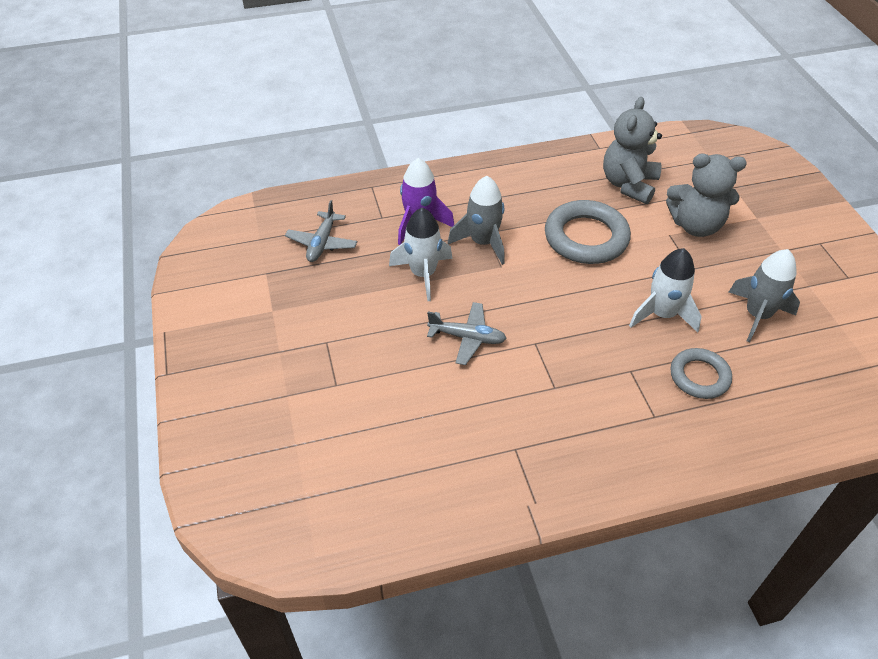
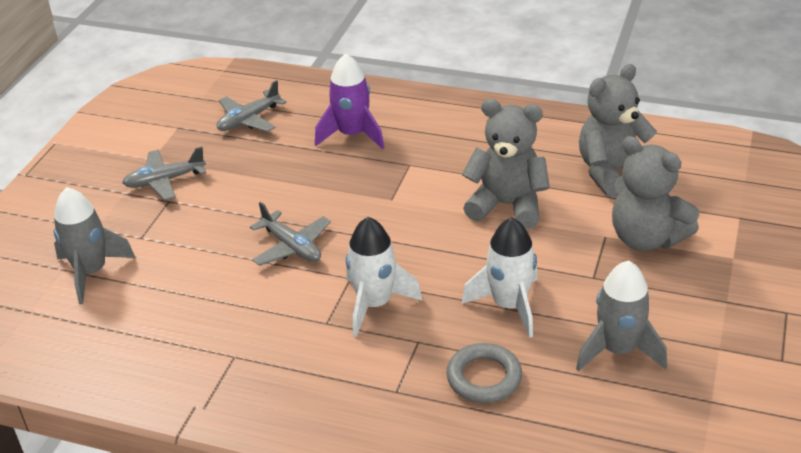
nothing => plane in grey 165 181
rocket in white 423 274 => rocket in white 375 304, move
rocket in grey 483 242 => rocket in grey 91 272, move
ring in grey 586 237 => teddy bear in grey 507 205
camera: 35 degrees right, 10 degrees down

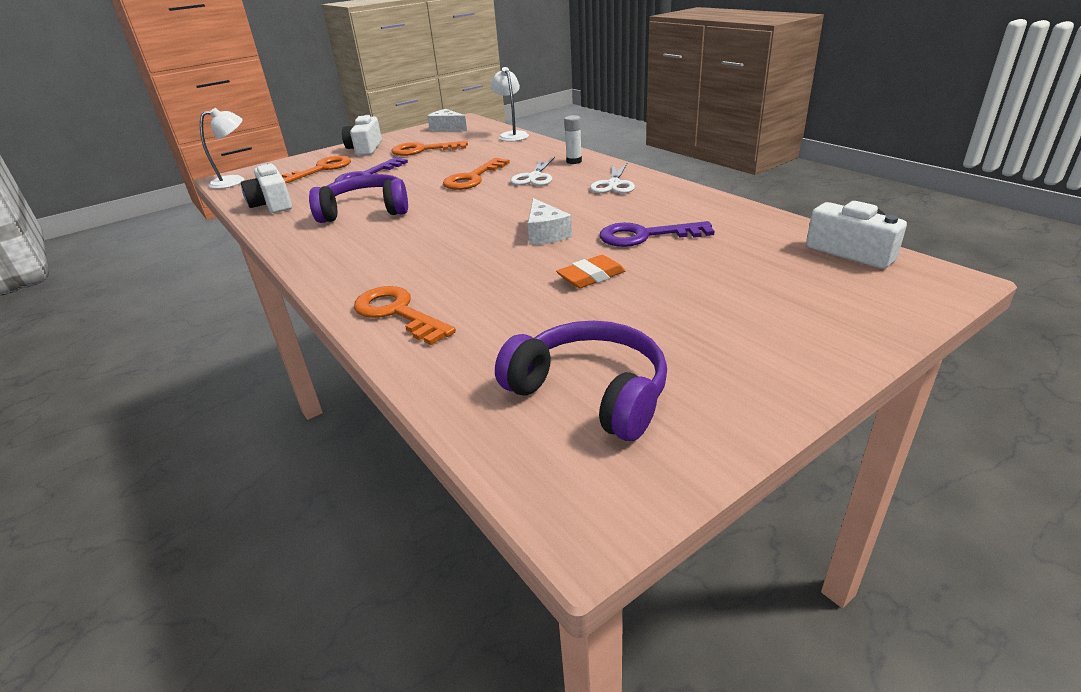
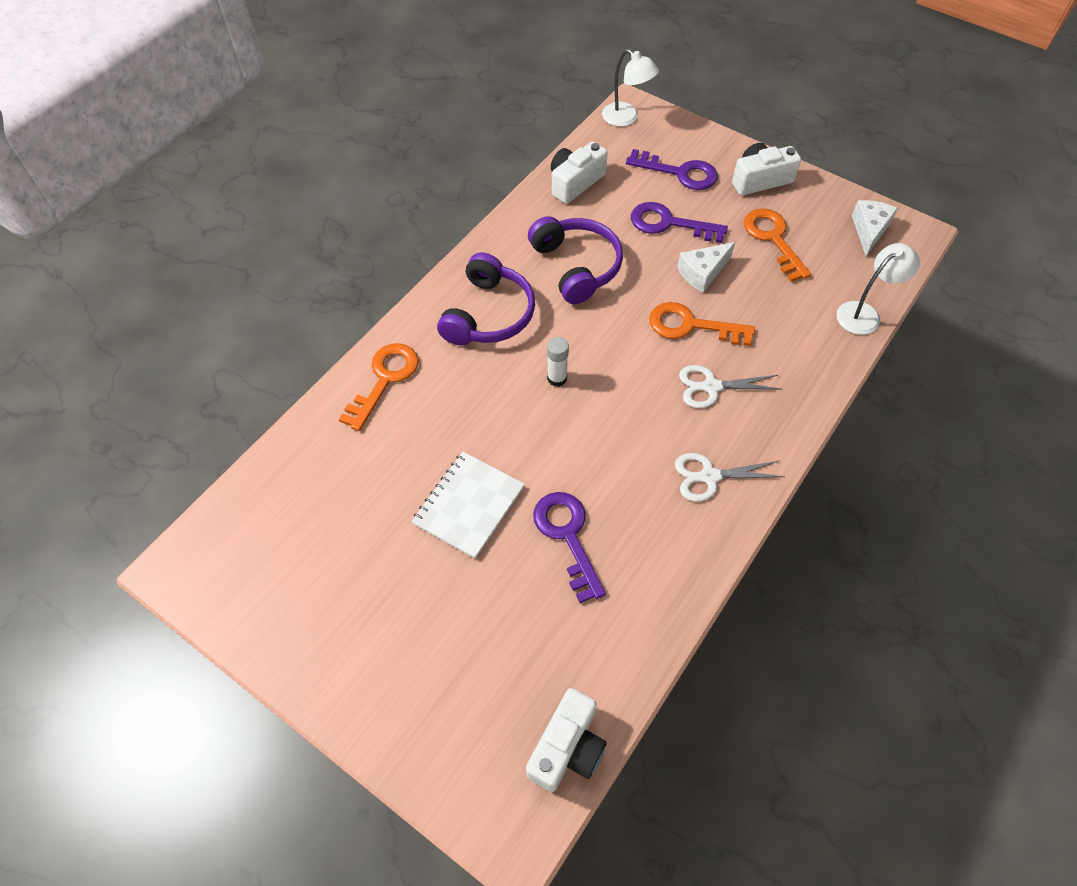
headphones in purple 590 392 => headphones in purple 488 314, move
cheese in white 545 234 => cheese in white 702 273, move
glue stick in white 574 161 => glue stick in white 557 378, move
eraser in orange 591 276 => notebook in white 469 505
key in orange 321 169 => key in purple 679 172
camera: 70 degrees right, 25 degrees up

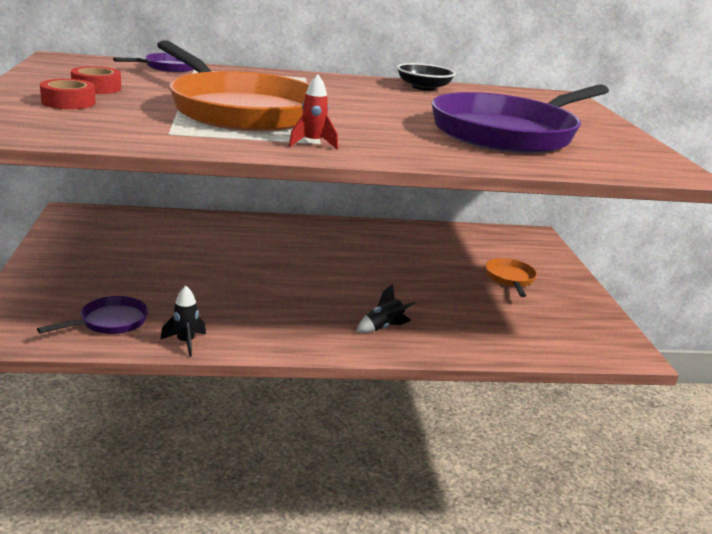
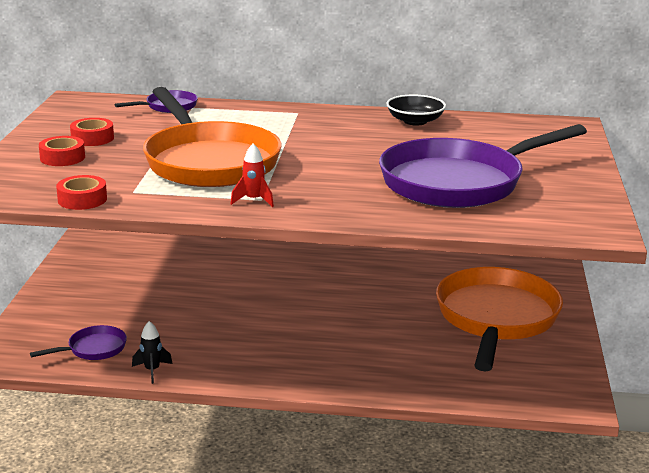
rocket in black 383 328 => nothing
nothing => tape in red 82 199
pan in orange 510 279 => pan in orange 496 319, x2.34
camera: 15 degrees right, 0 degrees up

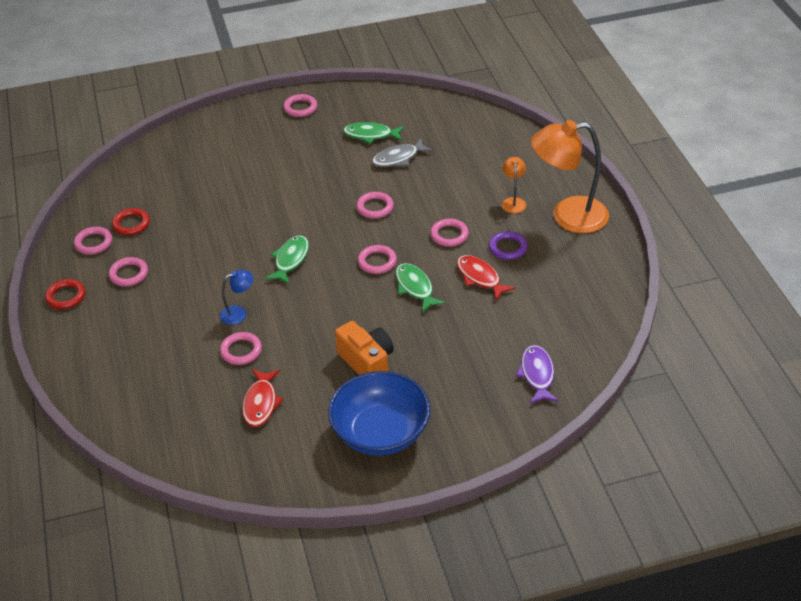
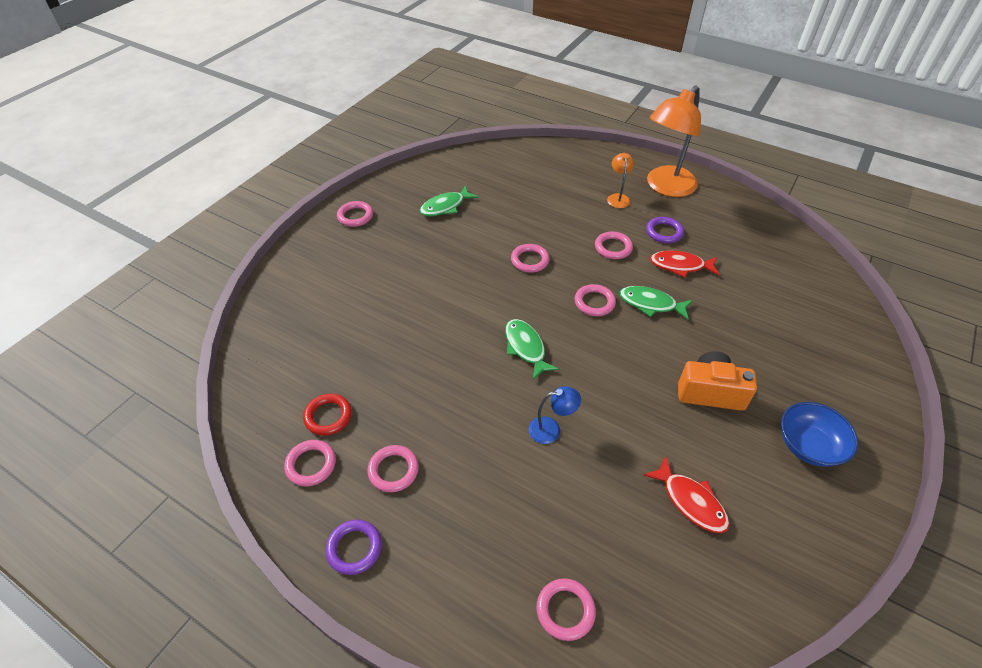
fish in grey 398 158 => nothing
fish in purple 537 374 => nothing
ring in pink 241 351 => ring in pink 565 610, move
ring in red 66 296 => ring in purple 354 548
lamp in blue 239 313 => lamp in blue 551 429, 60 degrees clockwise
lamp in orange 513 201 => lamp in orange 618 197, 45 degrees clockwise
bowl in blue 380 433 => bowl in blue 808 445, x0.64
camera: 45 degrees left, 5 degrees up

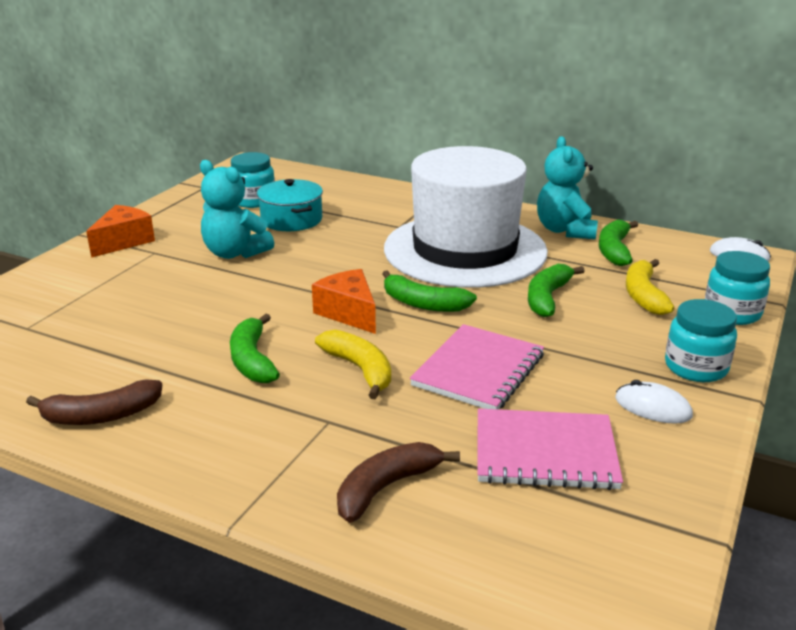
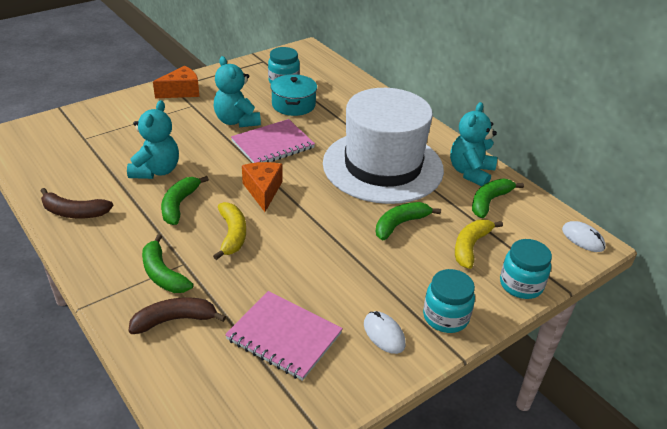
nothing => teddy bear in turquoise 156 171
banana in green 423 304 => banana in green 163 274, move
notebook in pink 478 370 => notebook in pink 273 144, move
camera: 25 degrees right, 10 degrees up

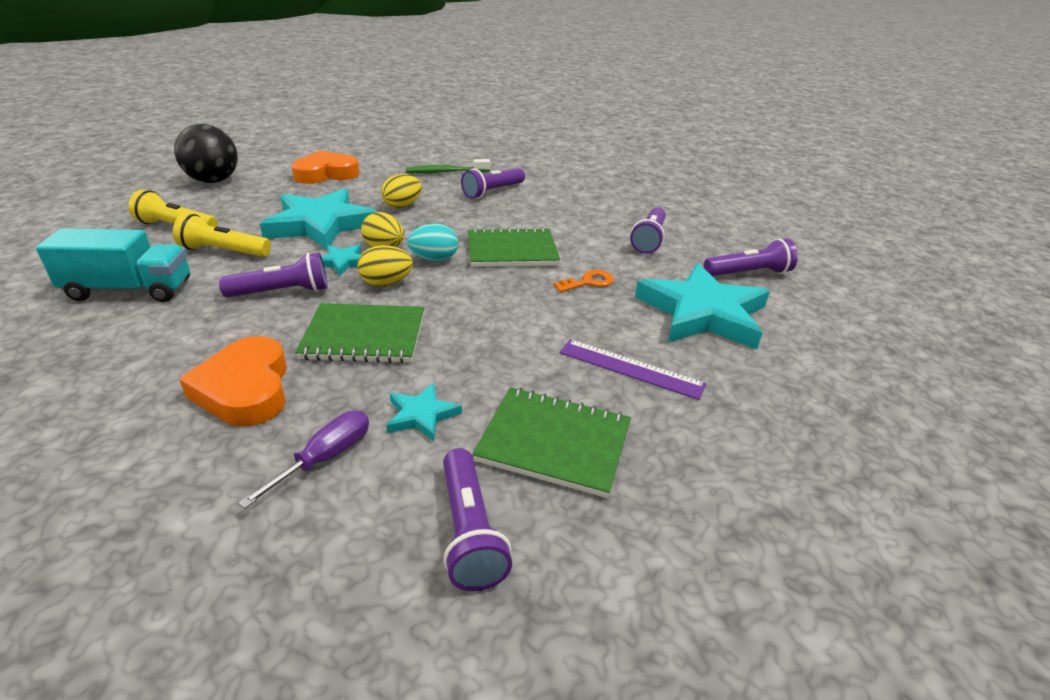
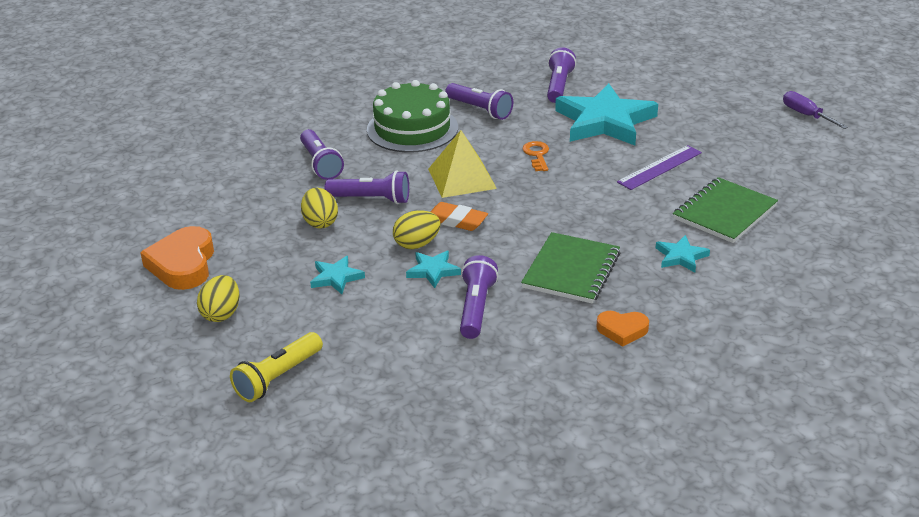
truck in turquoise 129 290 => nothing
flashlight in yellow 223 251 => nothing
ball in black 213 181 => nothing
toothbrush in green 445 172 => nothing
nothing => cake in green 412 128
screwdriver in purple 325 458 => screwdriver in purple 806 115, move
egg in yellow 386 283 => egg in yellow 221 314, move
flashlight in purple 469 531 => flashlight in purple 371 199, move
egg in turquoise 434 259 => eraser in orange 456 220
notebook in green 512 250 => pyramid in yellow 461 178
heart in orange 245 389 => heart in orange 622 330, x0.57
star in turquoise 321 224 => star in turquoise 336 277, x0.44
camera: 65 degrees left, 0 degrees up

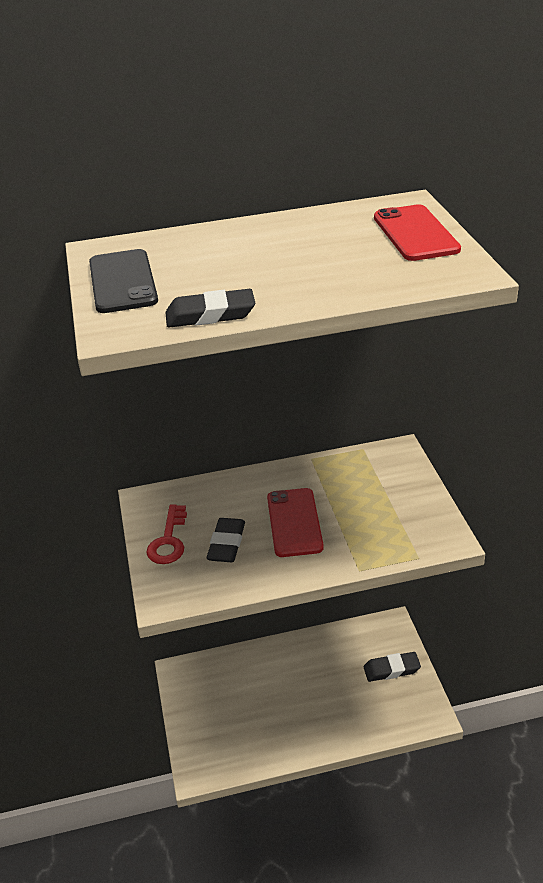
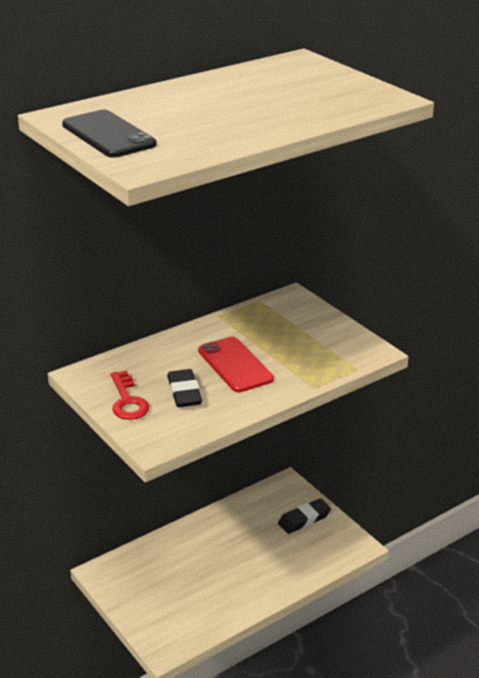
eraser in black 210 315 => nothing
phone in red 415 233 => nothing
camera: 25 degrees left, 5 degrees down

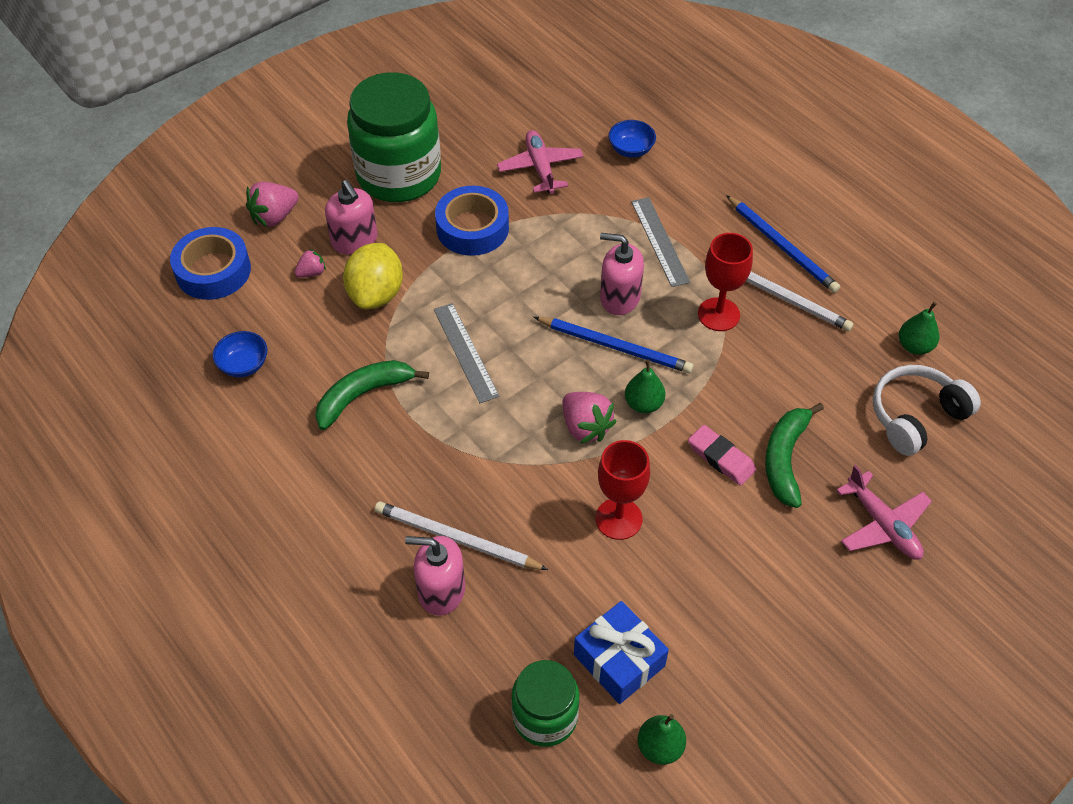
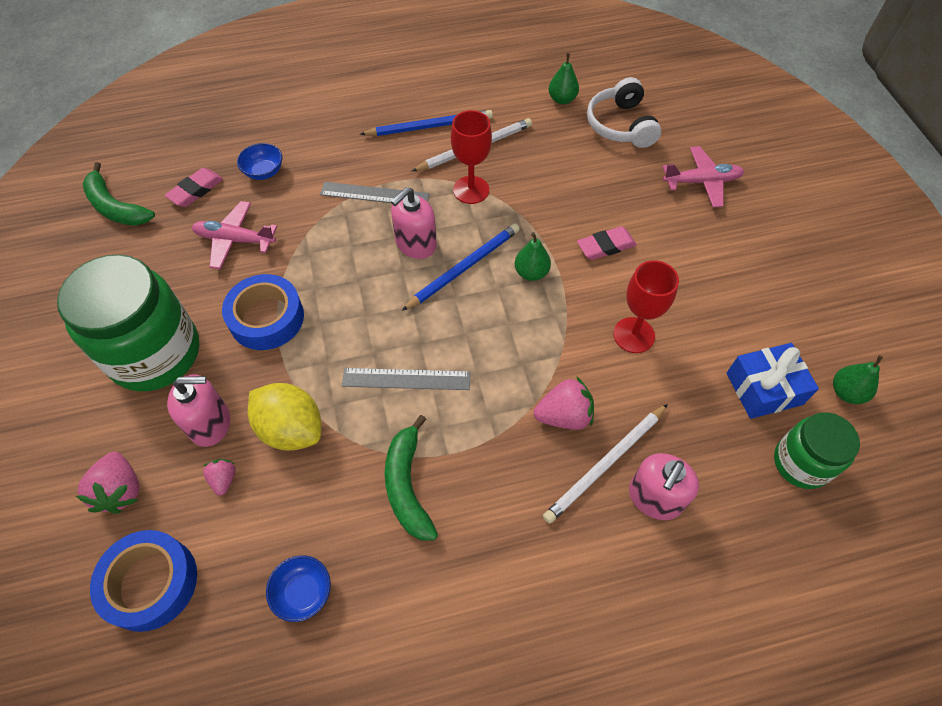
nothing => eraser in pink 196 190
strawberry in pink 585 427 => strawberry in pink 564 415, move
banana in green 785 459 => banana in green 116 207, move
camera: 65 degrees left, 5 degrees up

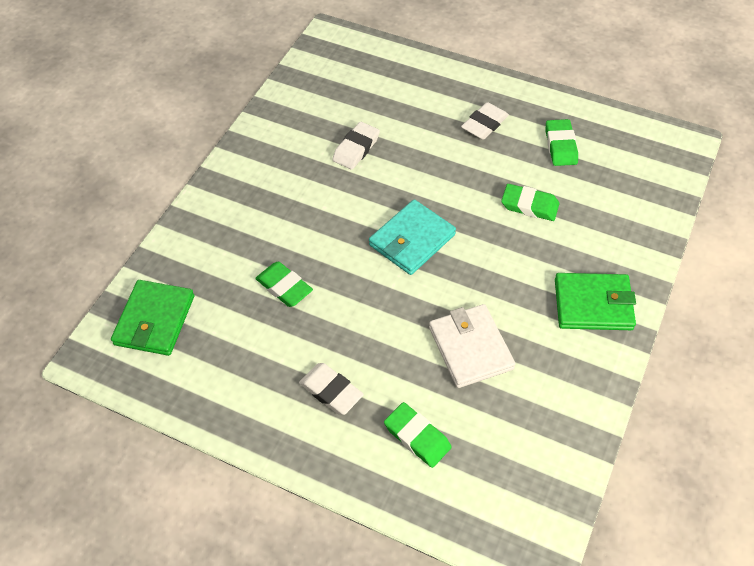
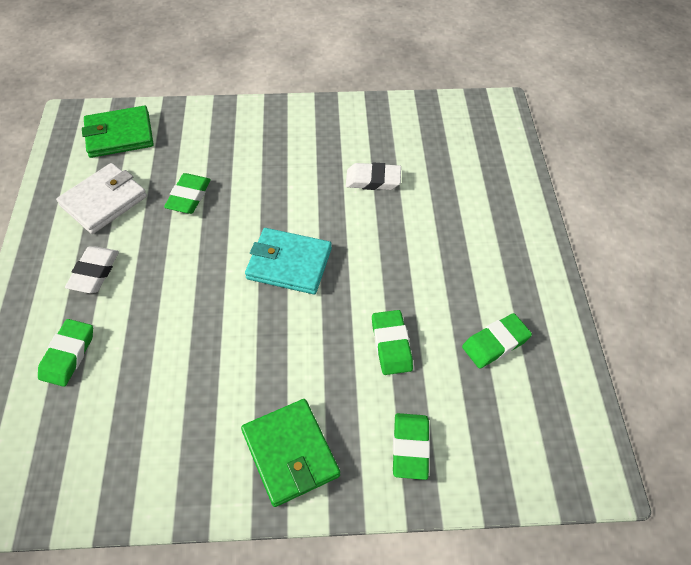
eraser in white 484 124 => nothing
nothing => eraser in green 410 447
wallet in white 470 348 => wallet in white 104 201, move
camera: 60 degrees right, 0 degrees up

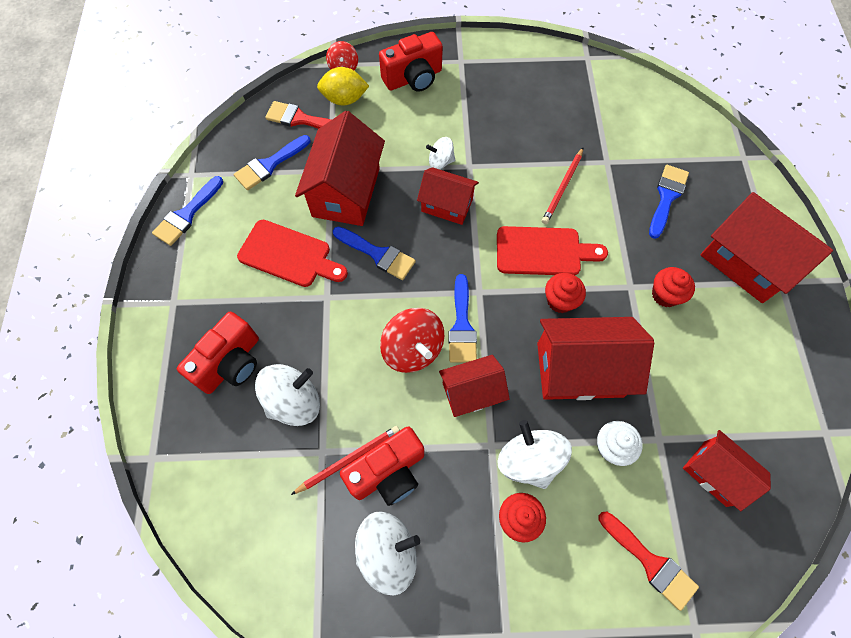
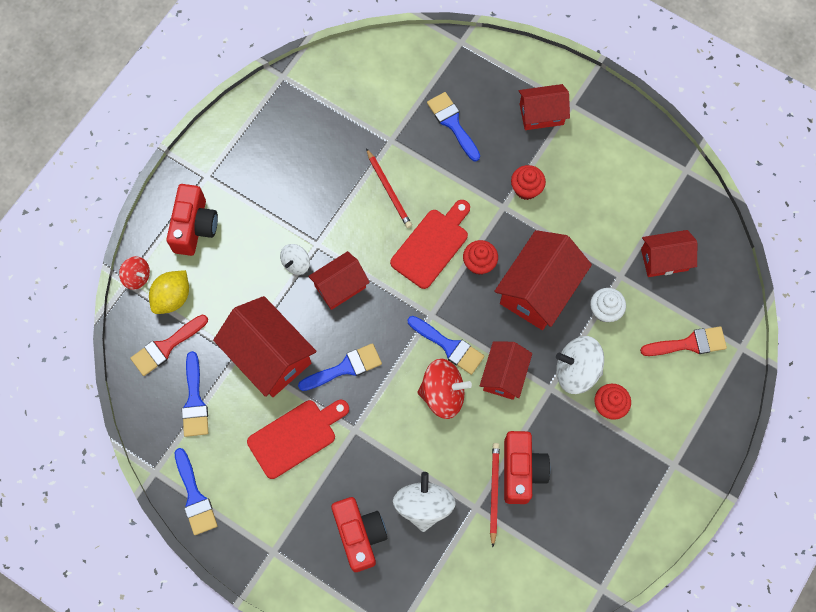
spinning top in white 388 552 => nothing
house in red 746 262 => house in red 541 114, x0.61
camera: 55 degrees left, 5 degrees up

